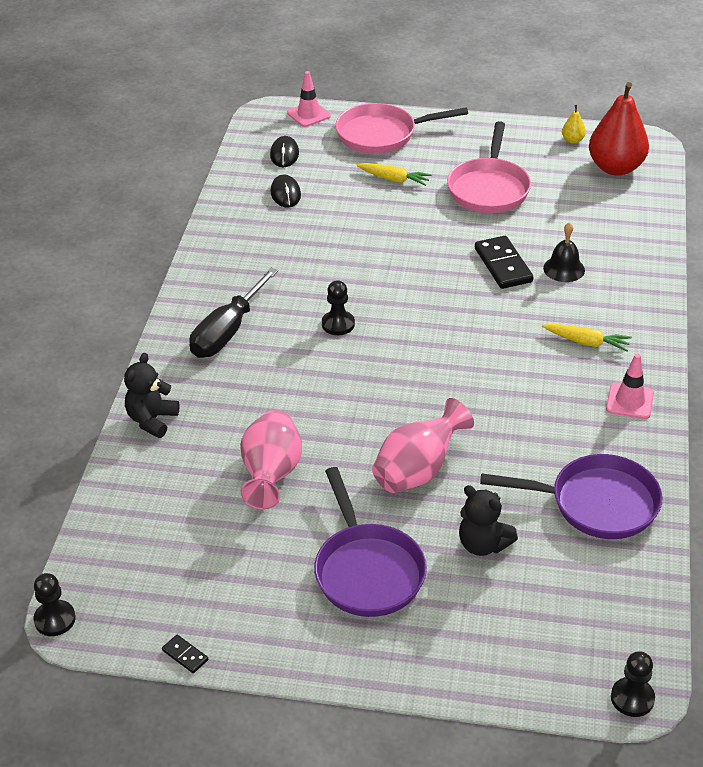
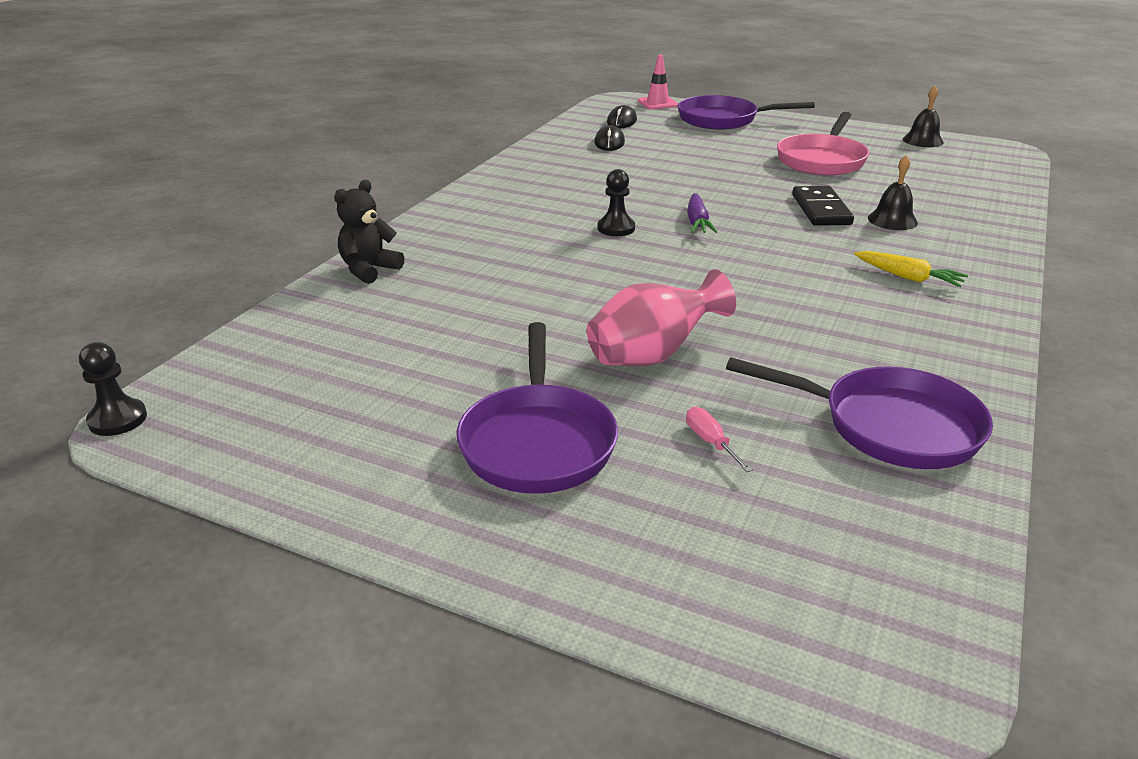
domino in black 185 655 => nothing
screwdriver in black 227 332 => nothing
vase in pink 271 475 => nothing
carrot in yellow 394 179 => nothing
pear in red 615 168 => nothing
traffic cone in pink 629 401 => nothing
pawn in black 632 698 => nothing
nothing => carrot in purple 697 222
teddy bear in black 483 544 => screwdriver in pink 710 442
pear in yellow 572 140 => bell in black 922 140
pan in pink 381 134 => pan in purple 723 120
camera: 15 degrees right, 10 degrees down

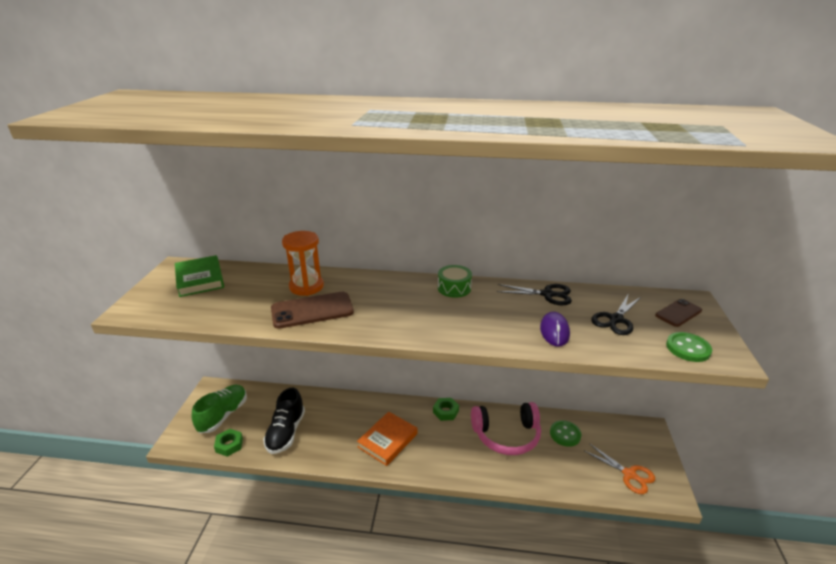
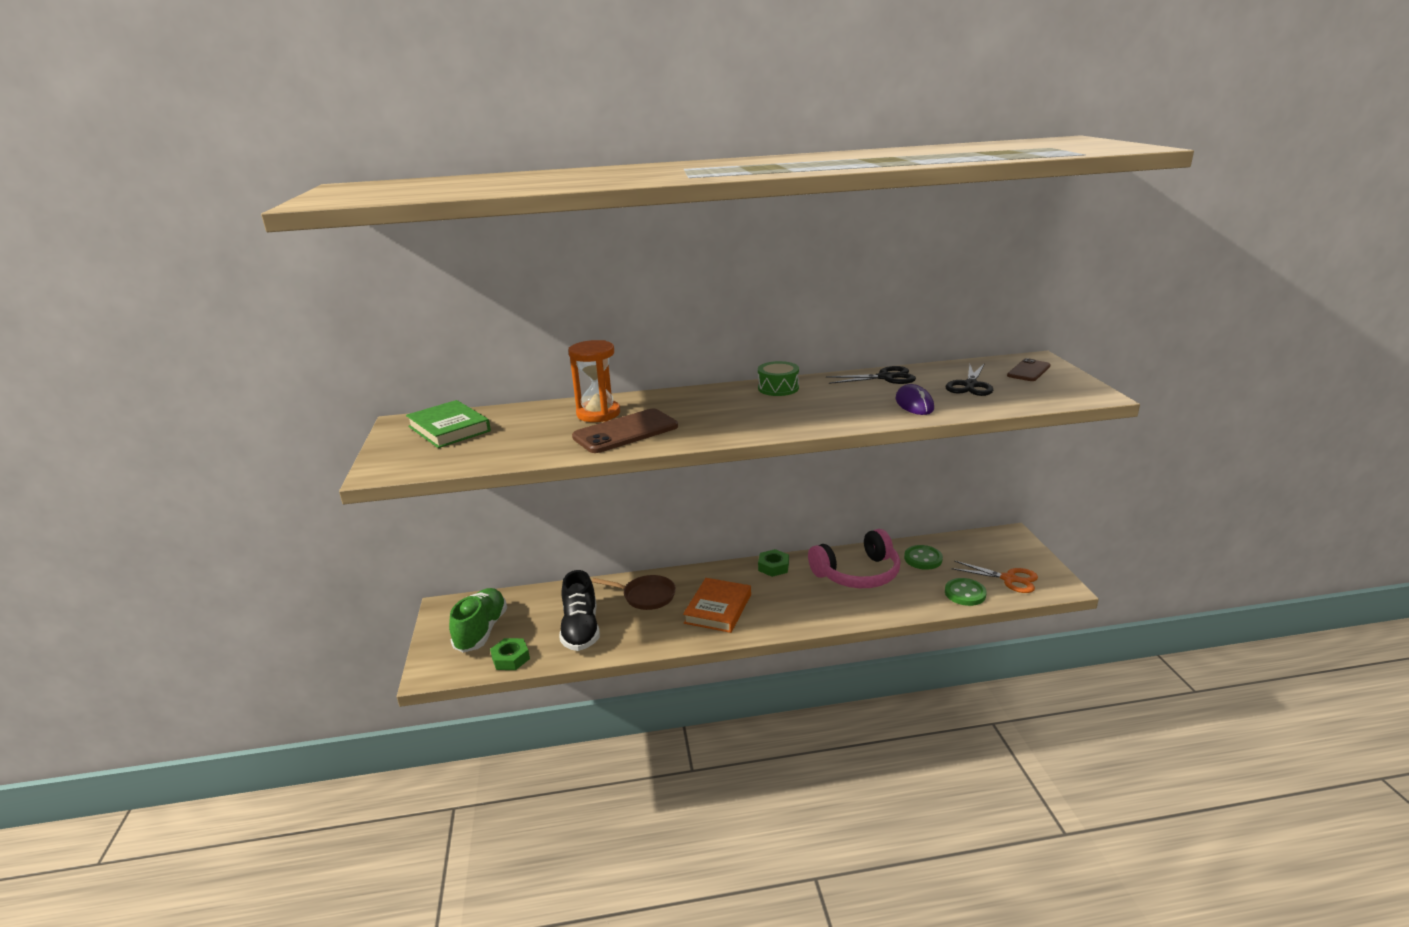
nothing => pan in brown 646 596
button in green 688 348 => button in green 965 593, move
camera: 15 degrees left, 5 degrees down

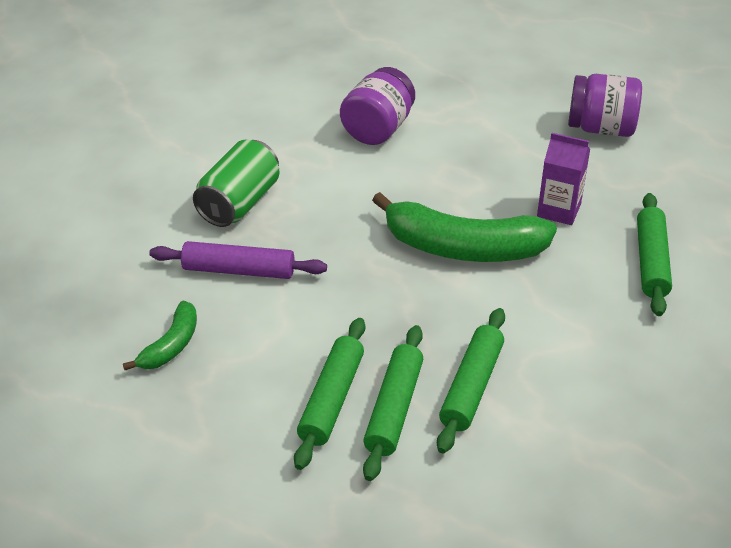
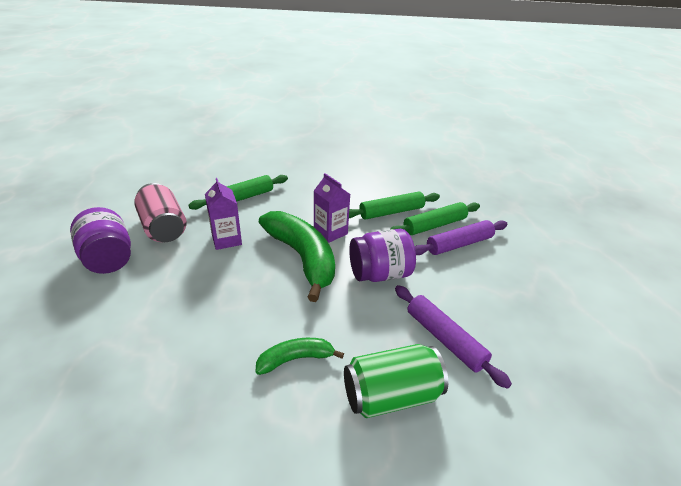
nothing => can in pink 163 228
nothing => carton in purple 330 232
banana in green 171 345 => banana in green 295 359, move
jar in purple 378 129 => jar in purple 379 274, move
rolling pin in green 331 399 => rolling pin in purple 459 244
camera: 135 degrees left, 5 degrees down

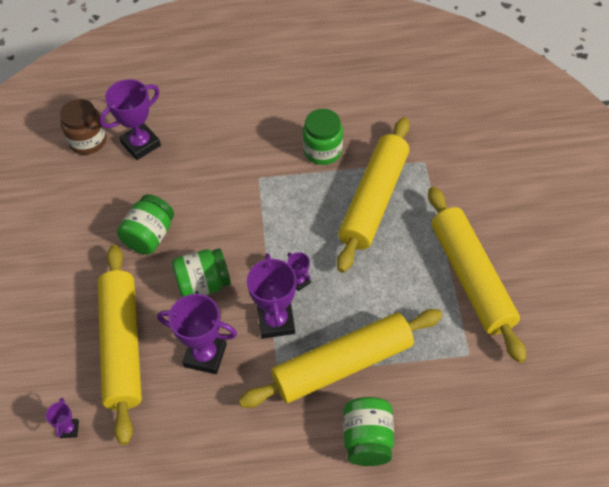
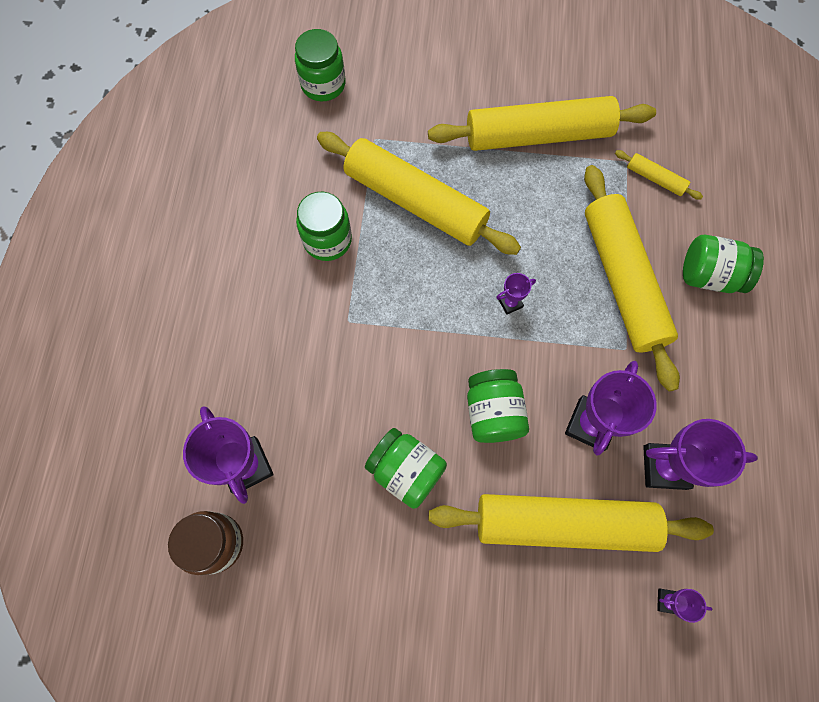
nothing => jar in green 323 85
nothing => rolling pin in yellow 655 179
trophy in purple 276 321 => trophy in purple 665 467, move
camera: 80 degrees left, 15 degrees up

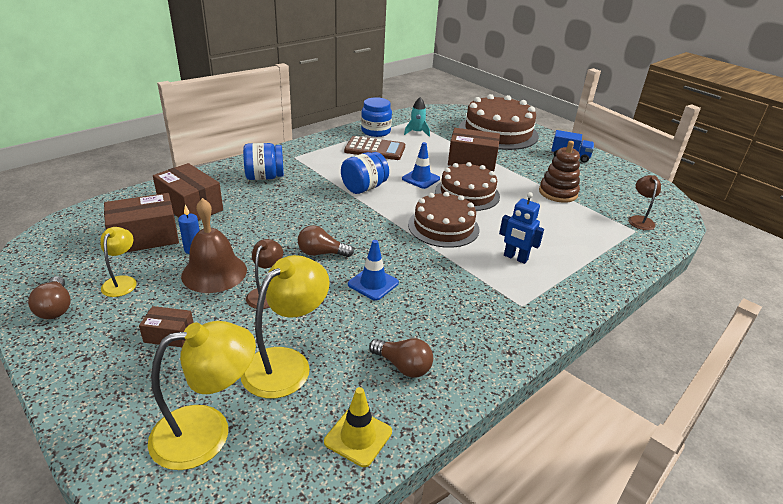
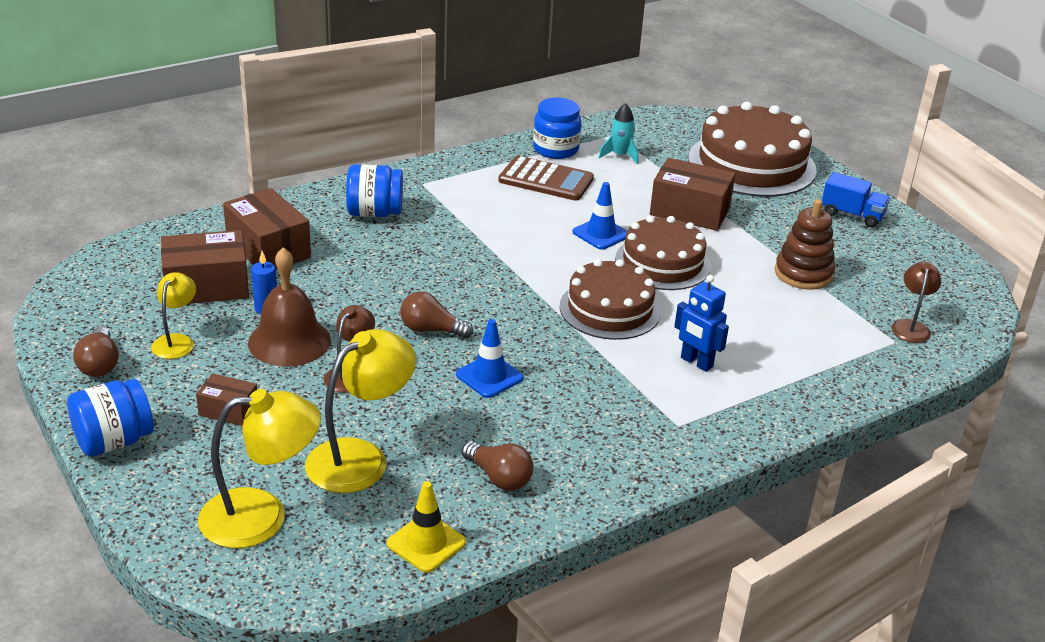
jar in blue 364 188 => jar in blue 114 441, move
camera: 10 degrees right, 0 degrees up

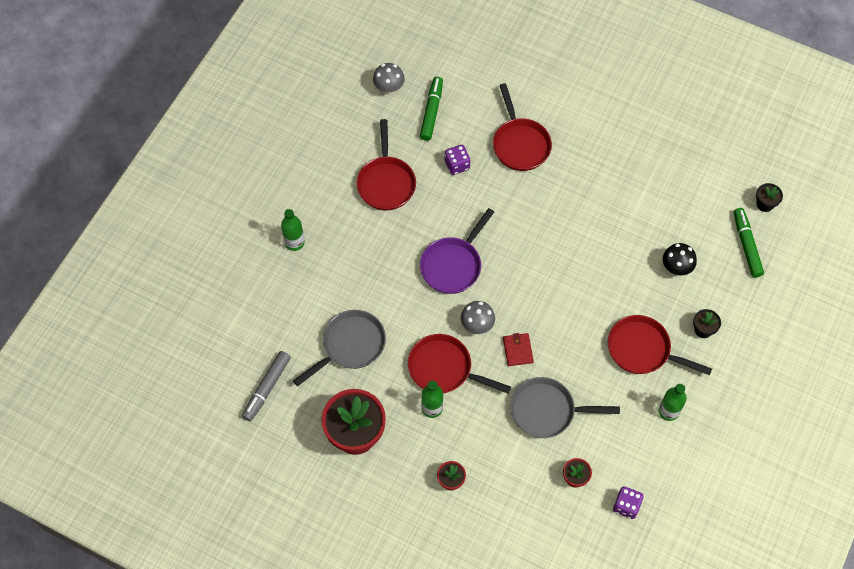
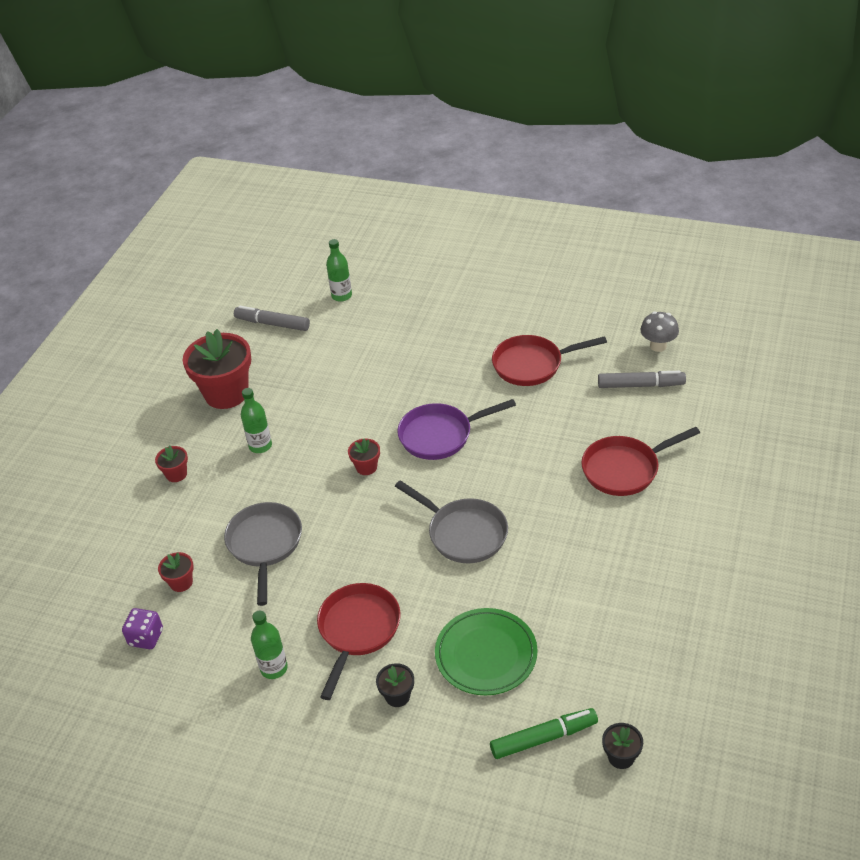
pan in red 444 368 => nothing
dice in purple 457 165 => nothing
wallet in red 518 350 => nothing
bottle in green 294 242 => bottle in green 341 296, move
pan in grey 350 345 => pan in grey 463 533, move
mushroom in grey 477 325 => flower pot in red 366 467
mushroom in black 676 268 => plate in green 486 654
marker in green 431 111 => marker in grey 640 385
pan in purple 453 265 => pan in purple 440 435, 45 degrees counterclockwise
camera: 85 degrees right, 20 degrees down

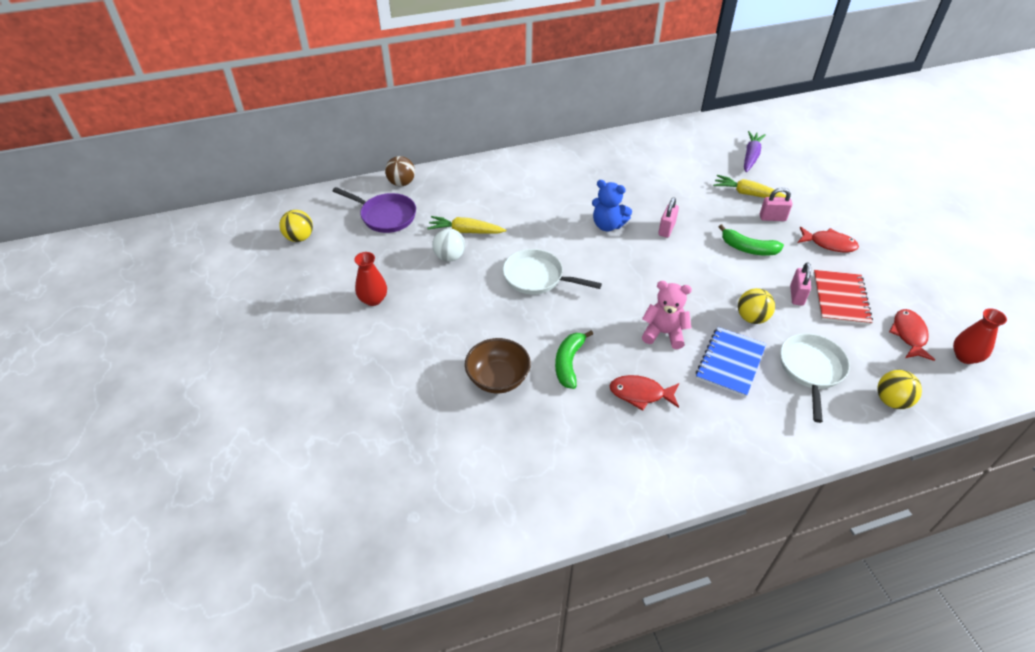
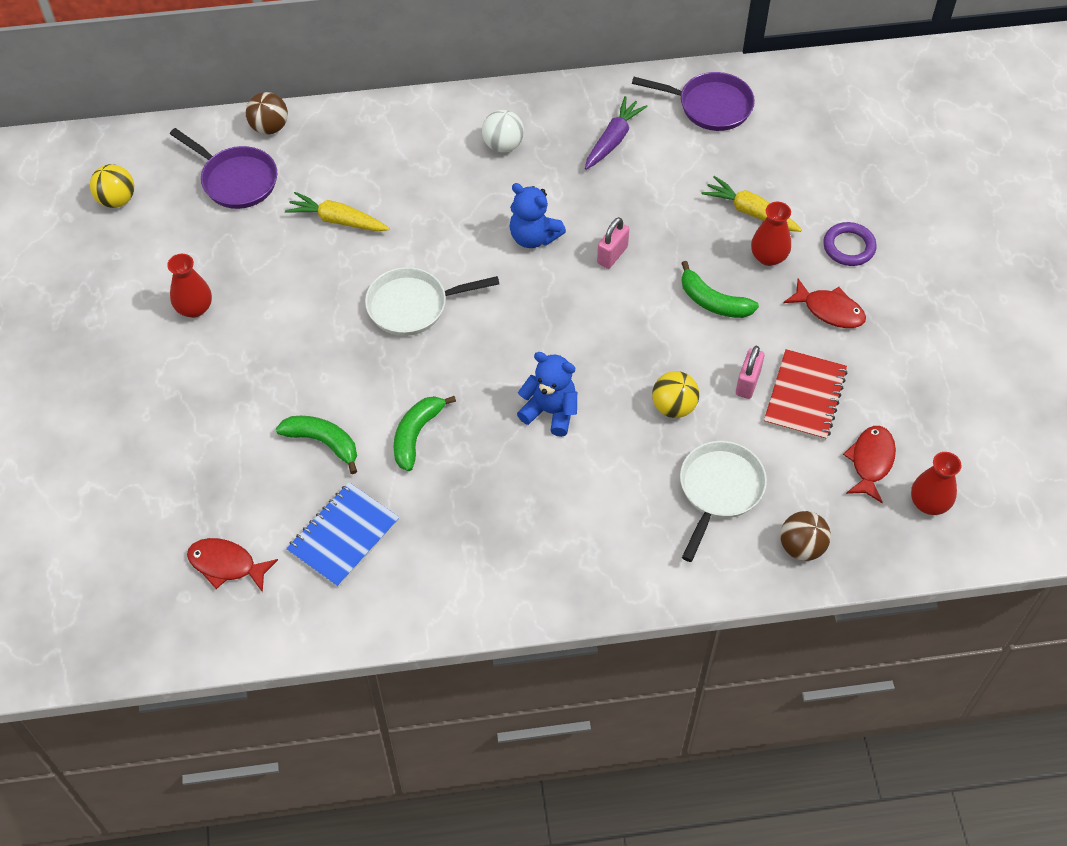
nothing => pan in purple 710 106
nothing => ring in purple 849 247
ball in white 450 257 => ball in white 503 145, move
fish in red 640 394 => fish in red 226 565, move
notebook in blue 730 363 => notebook in blue 344 536, move
carrot in purple 751 156 => carrot in purple 613 139, move
bowl in brown 498 379 => banana in green 323 442
padlock in pink 772 218 => vase in red 768 257
teddy bear in pink 663 333 => teddy bear in blue 550 411
ball in yellow 891 401 => ball in brown 801 547
pan in white 537 277 => pan in white 413 306, 45 degrees counterclockwise
camera: 10 degrees right, 10 degrees up

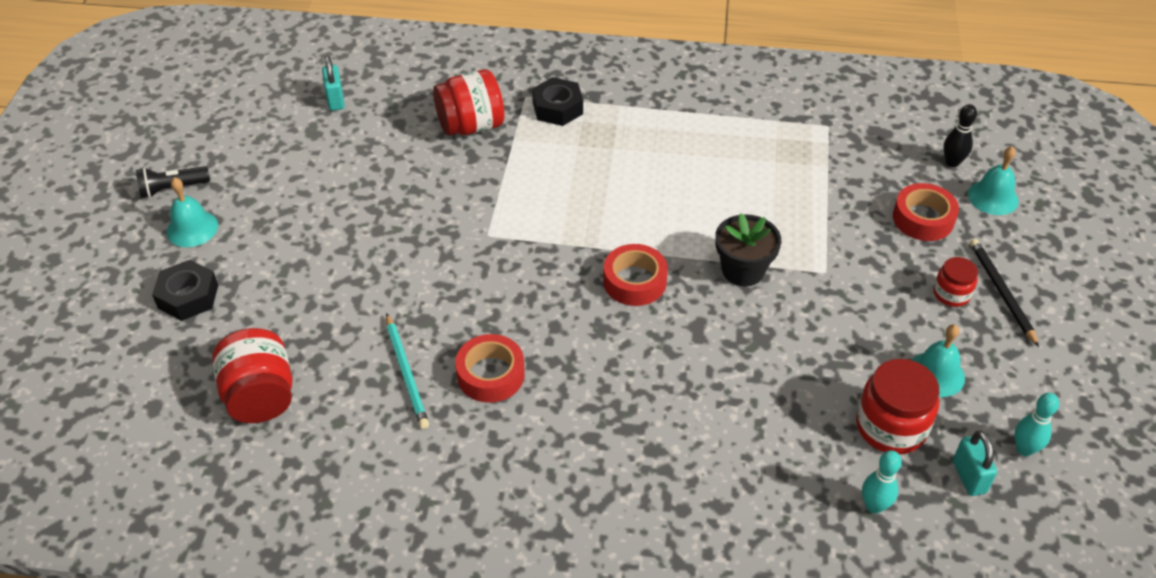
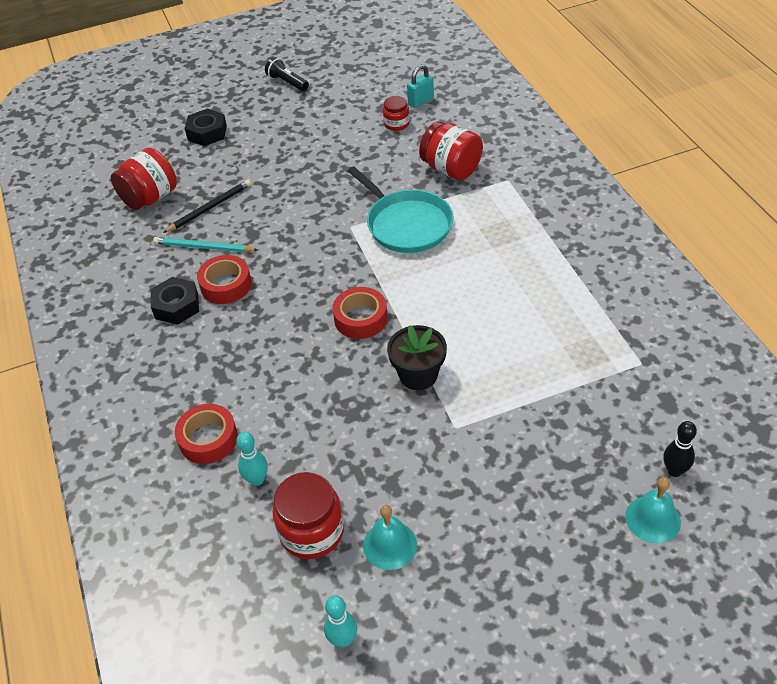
bell in turquoise 192 228 => nothing
padlock in turquoise 969 477 => nothing
nothing => pan in turquoise 406 224
nut in black 557 108 => nut in black 176 306, move
bowling pin in turquoise 874 506 => bowling pin in turquoise 257 479, move
tape in red 923 219 => tape in red 208 439, move
jar in red 951 294 => jar in red 396 124, move
pencil in black 1001 292 => pencil in black 210 208, move
pencil in turquoise 406 373 => pencil in turquoise 203 247, 60 degrees clockwise
camera: 65 degrees right, 0 degrees up

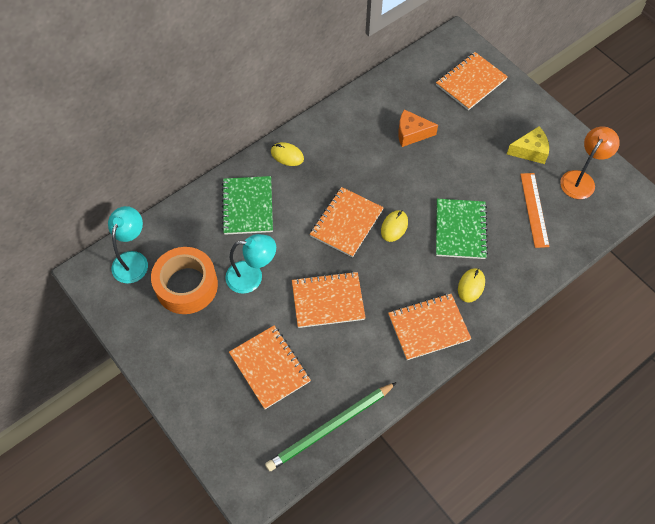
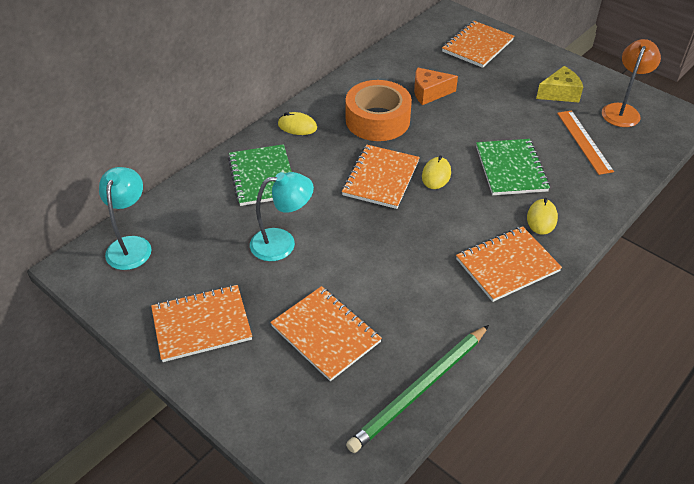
tape in orange 186 285 => tape in orange 377 120, move
notebook in orange 328 300 => notebook in orange 201 324, move
camera: 10 degrees left, 15 degrees down

